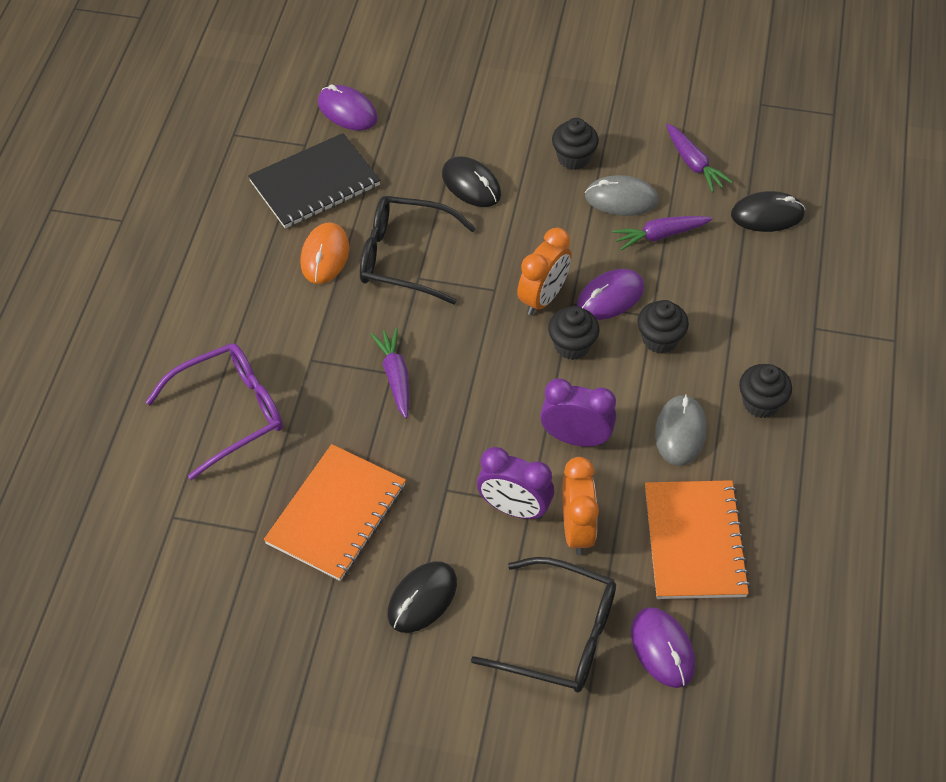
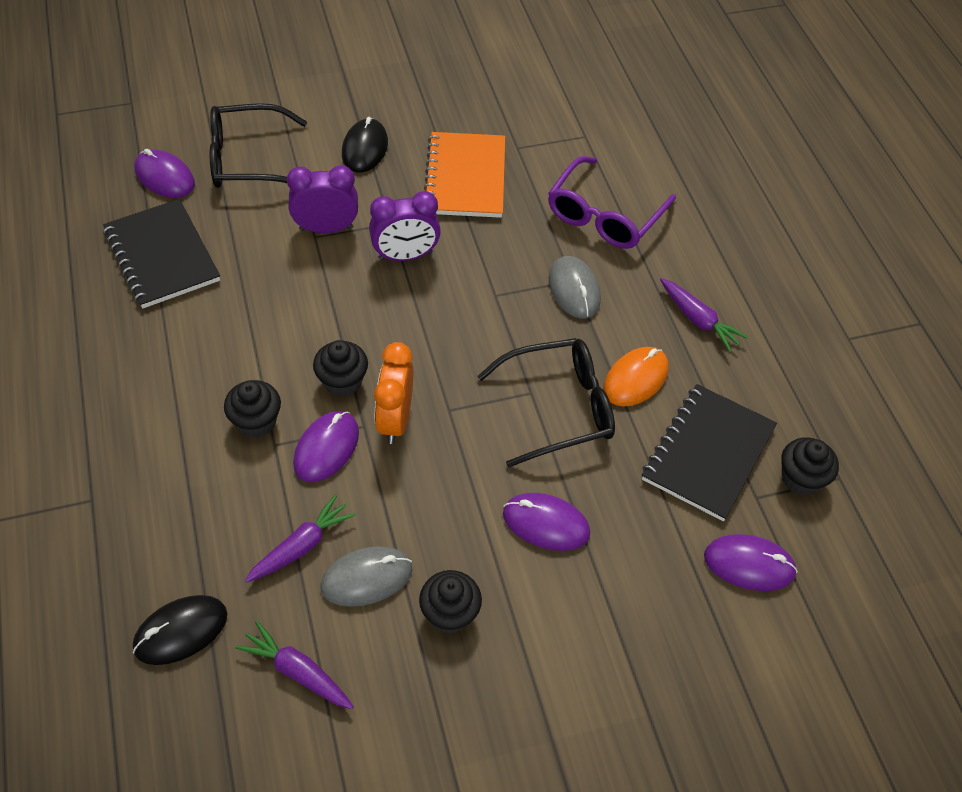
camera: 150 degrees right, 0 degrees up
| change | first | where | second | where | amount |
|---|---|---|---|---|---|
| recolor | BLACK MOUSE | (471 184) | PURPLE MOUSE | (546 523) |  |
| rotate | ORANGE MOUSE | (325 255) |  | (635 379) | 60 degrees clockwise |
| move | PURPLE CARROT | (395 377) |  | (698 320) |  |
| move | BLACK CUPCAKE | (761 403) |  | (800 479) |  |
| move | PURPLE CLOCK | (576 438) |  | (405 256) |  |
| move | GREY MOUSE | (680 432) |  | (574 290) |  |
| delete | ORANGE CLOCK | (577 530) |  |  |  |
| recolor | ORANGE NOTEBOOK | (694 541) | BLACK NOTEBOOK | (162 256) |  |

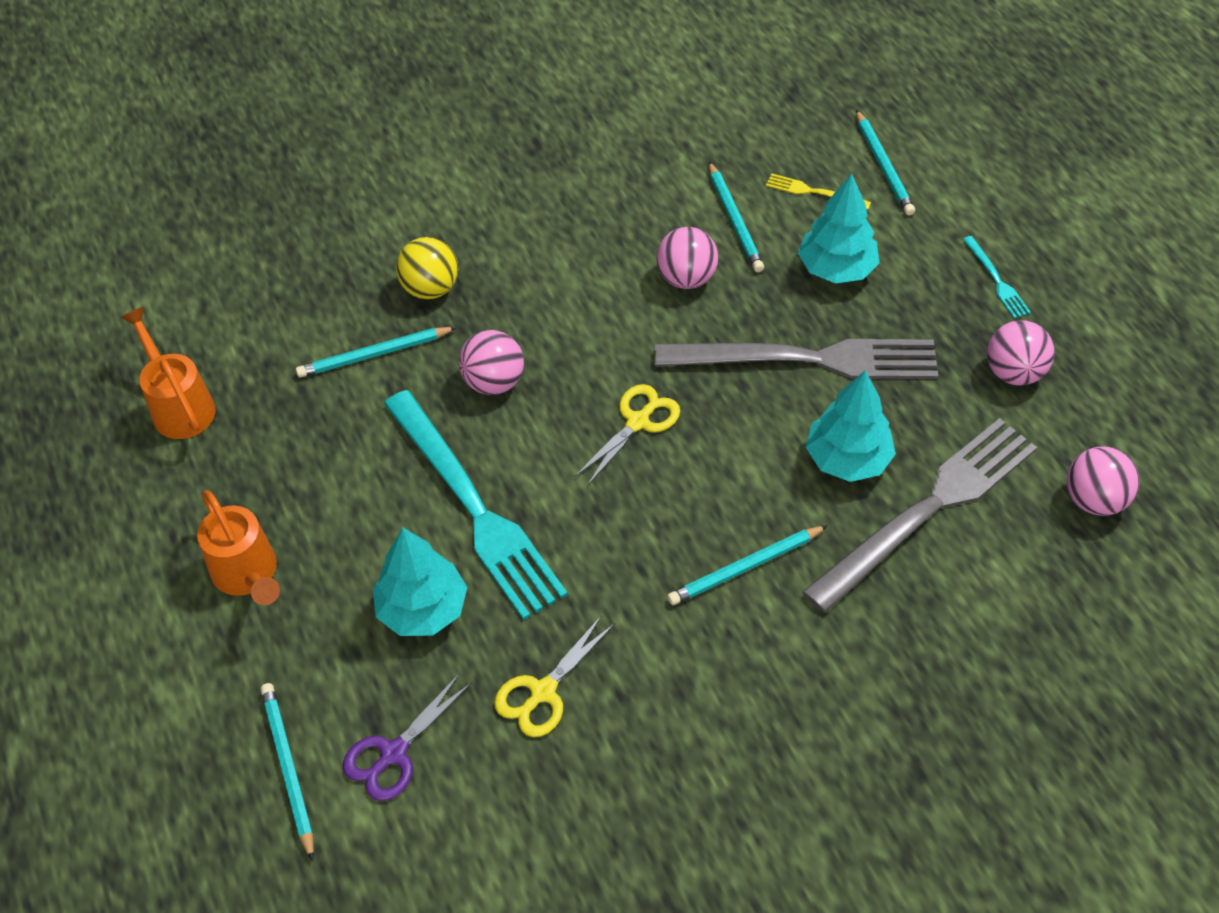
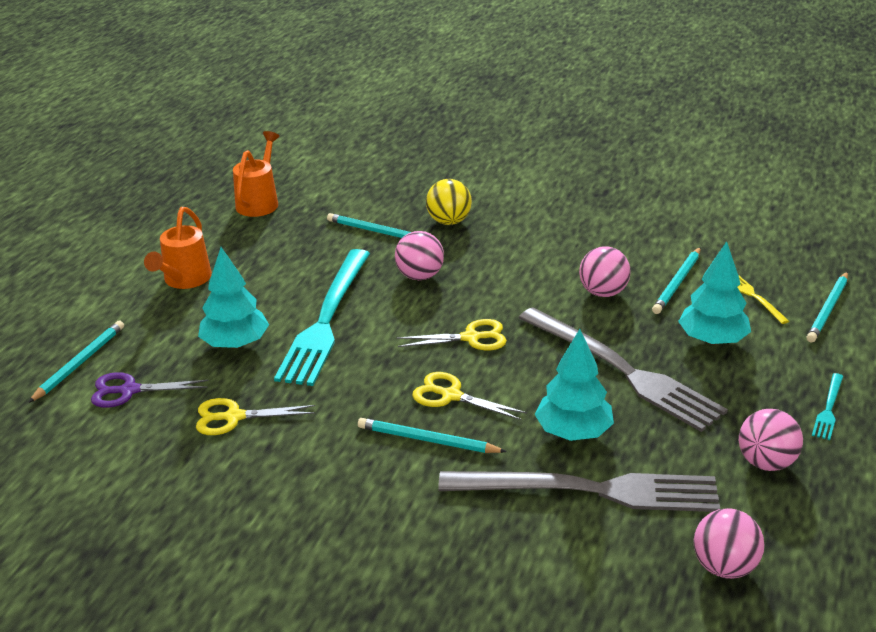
camera: 45 degrees right, 20 degrees down
| change | first | where | second | where | amount |
|---|---|---|---|---|---|
| insert |  |  | YELLOW SCISSORS | (451 396) |  |

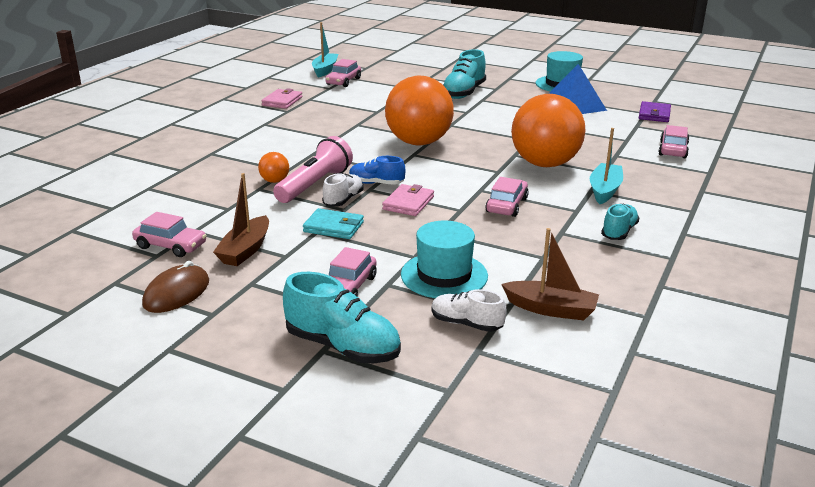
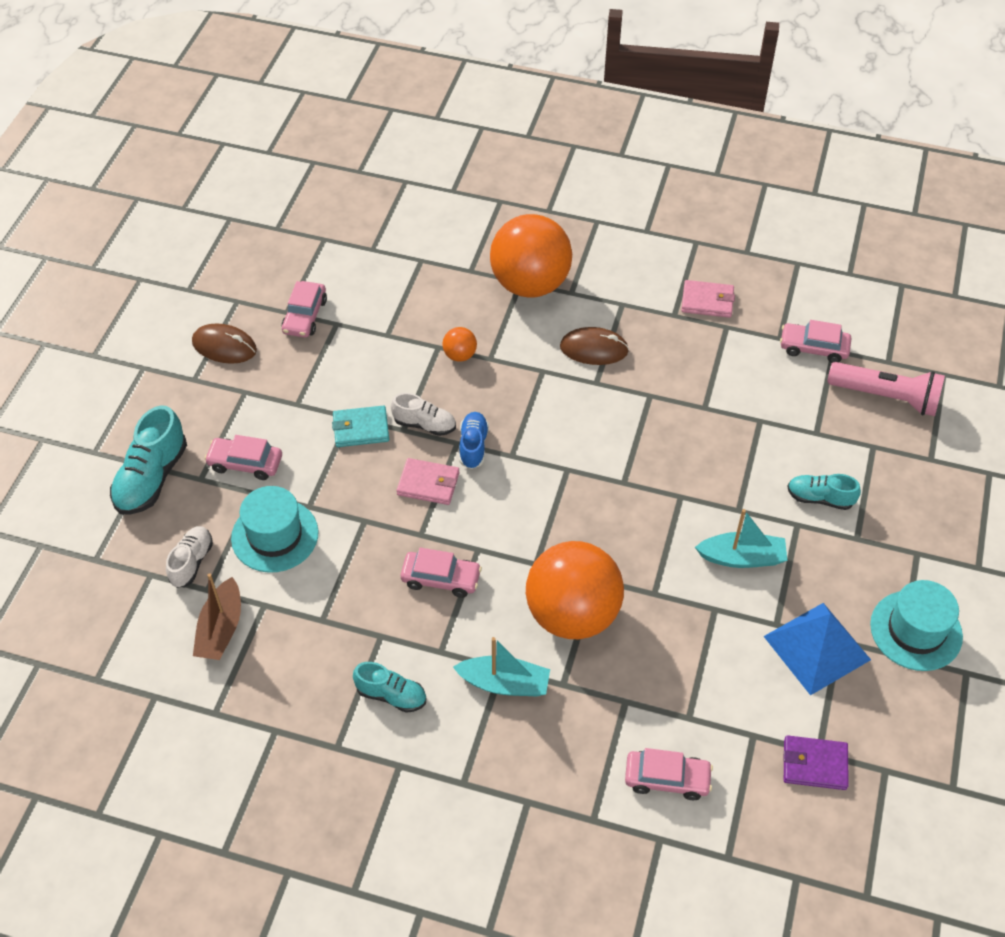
camera: 80 degrees right, 25 degrees up
| change | first | where | second | where | amount |
|---|---|---|---|---|---|
| move | TURQUOISE BOAT | (325 70) |  | (742 558) |  |
| resize | TURQUOISE SHOE | (463 93) |  | (820 498) | x0.61 |
| move | ORANGE BALL | (418 142) |  | (530 284) |  |
| move | PINK FLASHLIGHT | (315 185) |  | (886 397) |  |
| delete | BROWN BOAT | (245 250) |  |  |  |
| rotate | TURQUOISE WALLET | (333 227) |  | (361 429) | 75 degrees clockwise |
| insert |  |  | BROWN MOUSE | (594 349) |  |

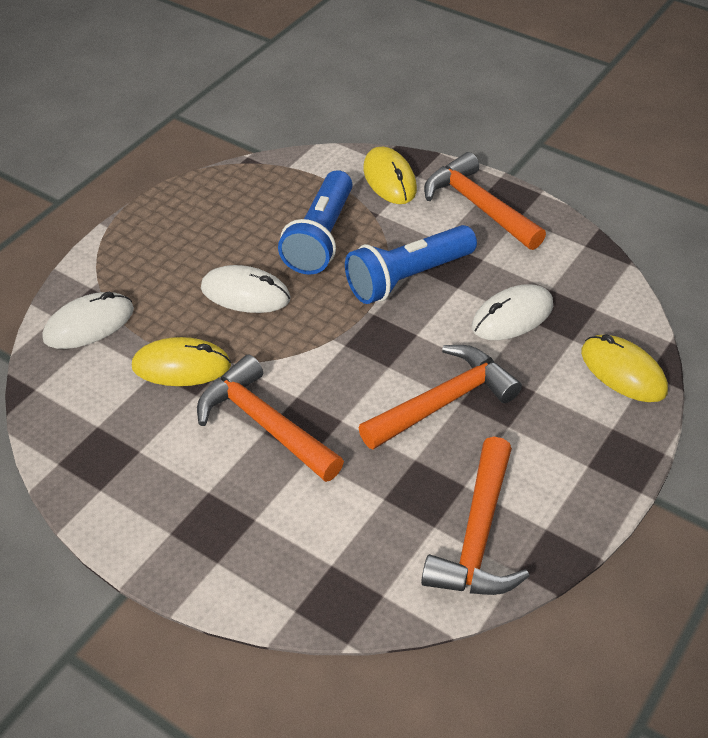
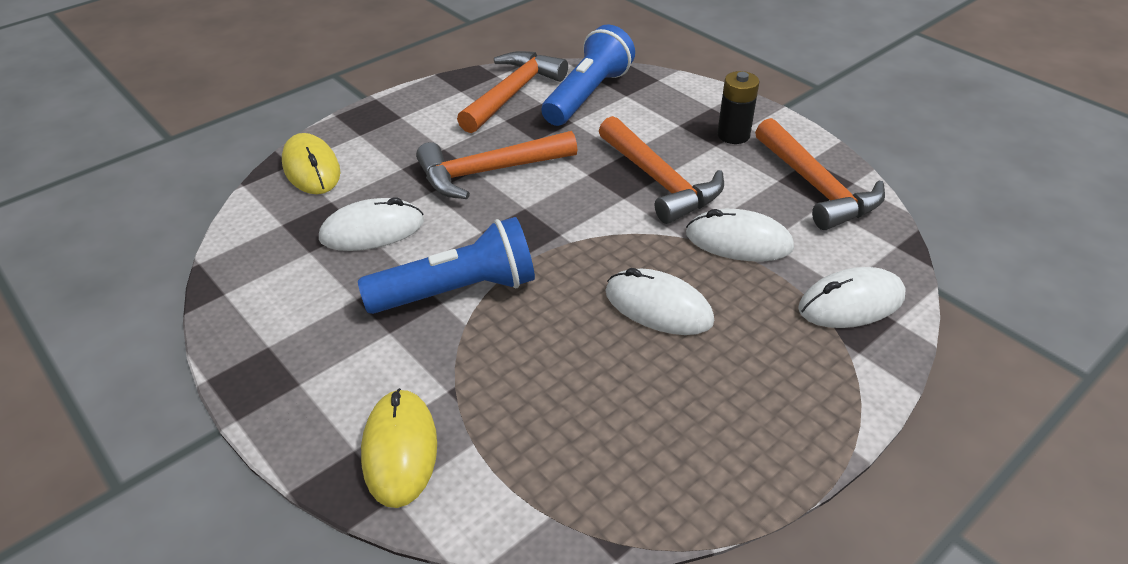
camera: 165 degrees left, 5 degrees down
| change | first | where | second | where | amount |
|---|---|---|---|---|---|
| move | ORANGE HAMMER | (478 206) |  | (816 187) |  |
| move | BLUE FLASHLIGHT | (321 238) |  | (587 95) |  |
| recolor | YELLOW MOUSE | (181 366) | WHITE MOUSE | (738 241) |  |
| insert |  |  | BLACK BATTERY | (733 135) |  |

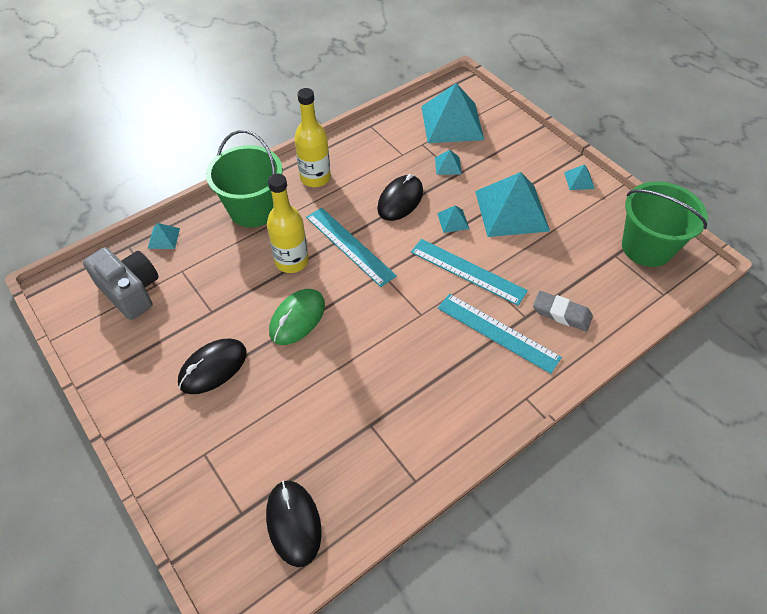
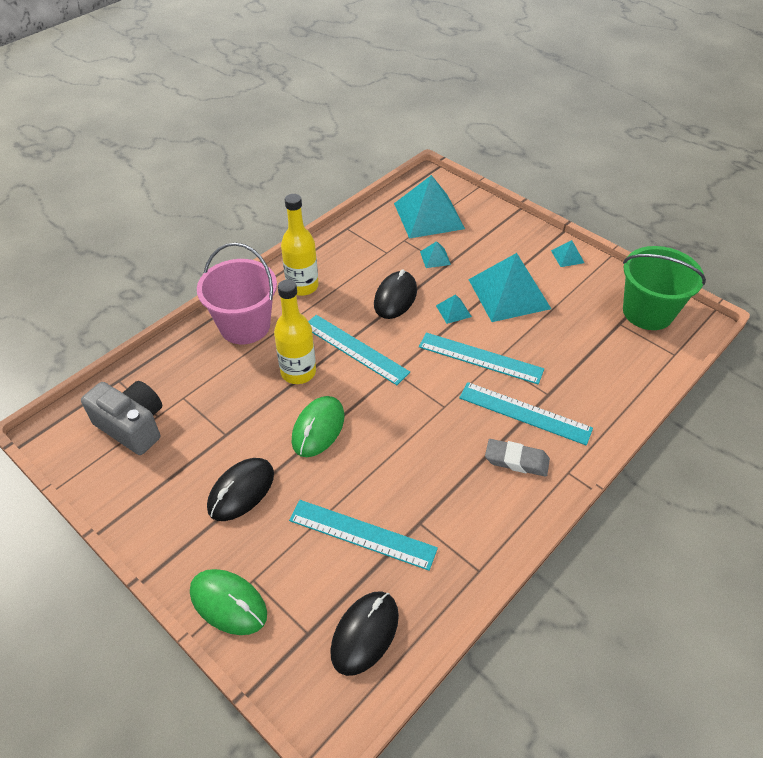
camera: 10 degrees left, 5 degrees down
| change | first | where | second | where | amount |
|---|---|---|---|---|---|
| recolor | GREEN BUCKET | (253 209) | PINK BUCKET | (245 326) |  |
| delete | TURQUOISE PYRAMID | (164 238) |  |  |  |
| move | GREY ERASER | (561 313) |  | (516 460) |  |
| rotate | BLACK MOUSE | (293 523) |  | (365 633) | 60 degrees clockwise |
| insert |  |  | TURQUOISE RULER | (362 534) |  |
| insert |  |  | GREEN MOUSE | (228 603) |  |

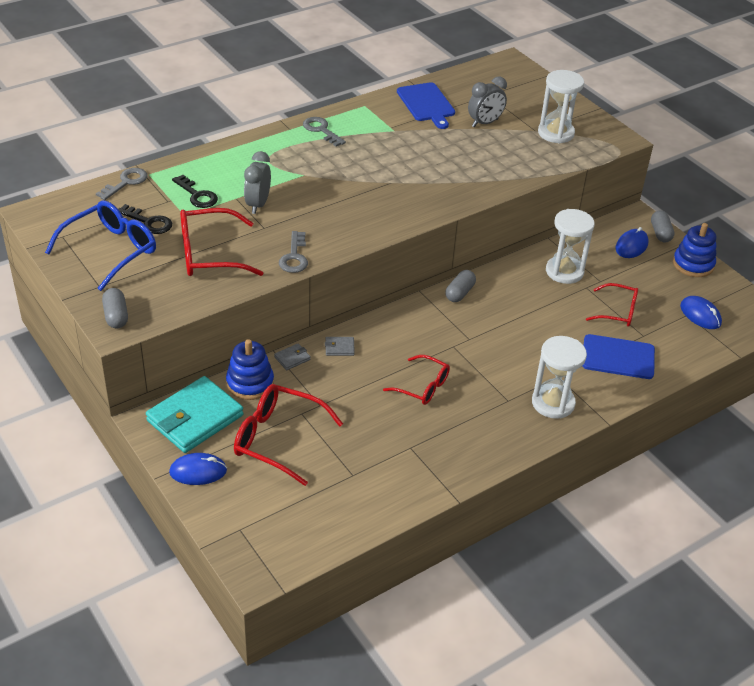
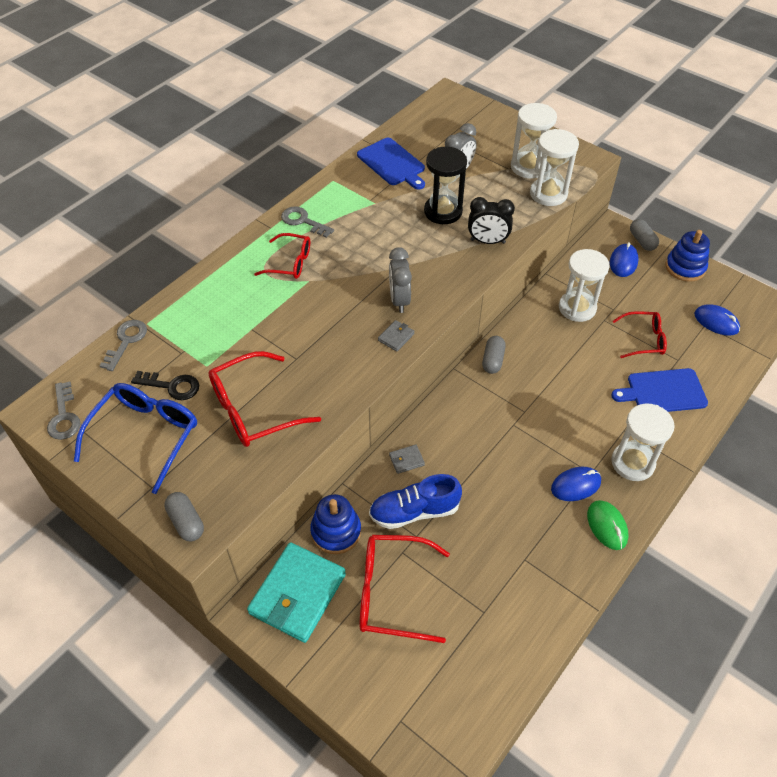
camera: 15 degrees left, 10 degrees up
| change | first | where | second | where | amount |
|---|---|---|---|---|---|
| move | GREY CLOCK | (258 204) |  | (399 300) |  |
| delete | BLACK KEY | (197 195) |  |  |  |
| move | GREY KEY | (294 257) |  | (64 416) |  |
| move | GREY WALLET | (292 358) |  | (396 337) |  |
| move | RED GLASSES | (423 387) |  | (290 263) |  |
| move | BLUE MOUSE | (198 471) |  | (575 485) |  |
| insert |  |  | WHITE HOURGLASS | (548 194) |  |
| insert |  |  | BLACK HOURGLASS | (443 211) |  |
| insert |  |  | BLACK CLOCK | (487 241) |  |
| insert |  |  | BLUE SHOE | (414 511) |  |
| insert |  |  | GREEN MOUSE | (607 526) |  |

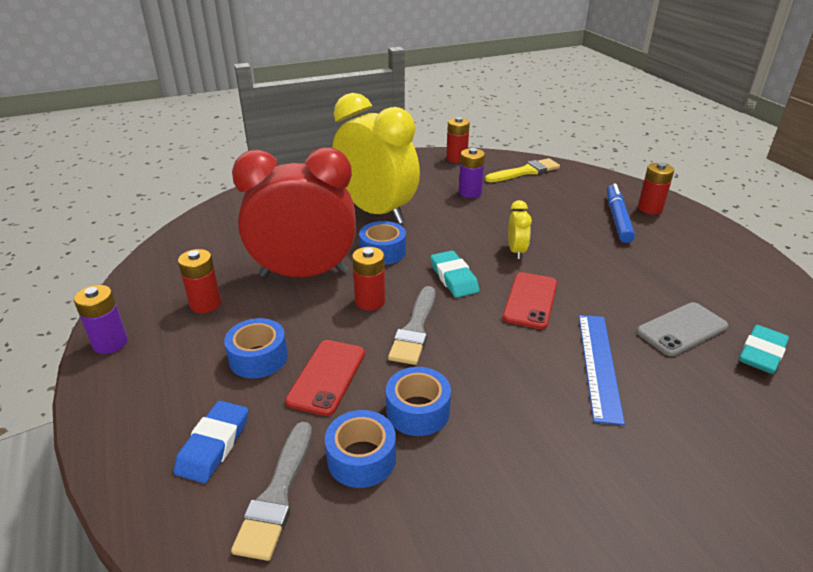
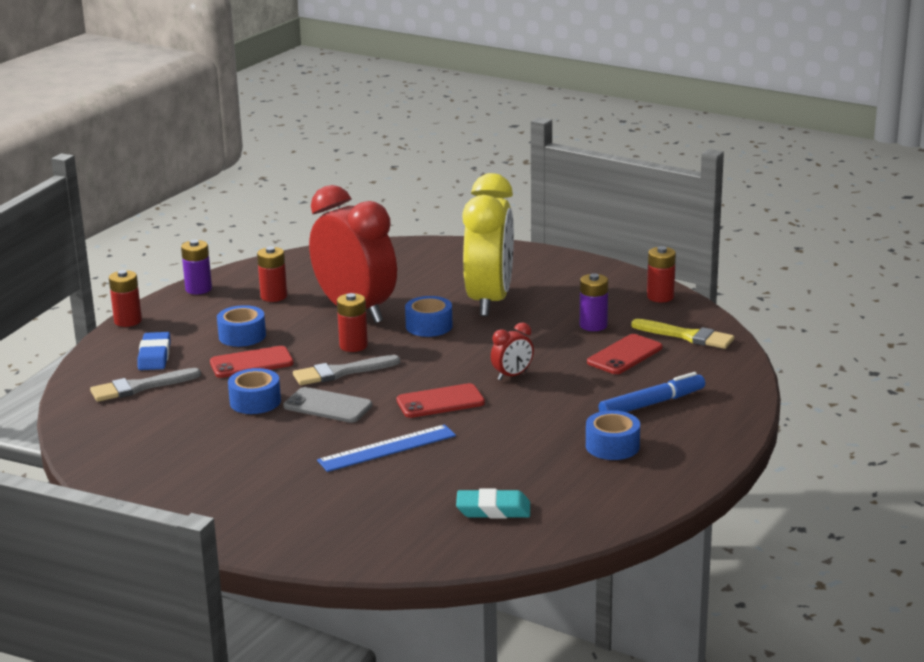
camera: 55 degrees right, 10 degrees down
| change | first | where | second | where | amount |
|---|---|---|---|---|---|
| move | RED BATTERY | (650 208) |  | (128 321) |  |
| recolor | YELLOW CLOCK | (516 251) | RED CLOCK | (512 375) |  |
| delete | TURQUOISE ERASER | (454 278) |  |  |  |
| move | GREY PHONE | (681 329) |  | (328 406) |  |
| rotate | BLUE ERASER | (214 445) |  | (154 356) | 75 degrees counterclockwise |
| move | BLUE TAPE | (361 458) |  | (612 446) |  |
| insert |  |  | RED PHONE | (624 355) |  |

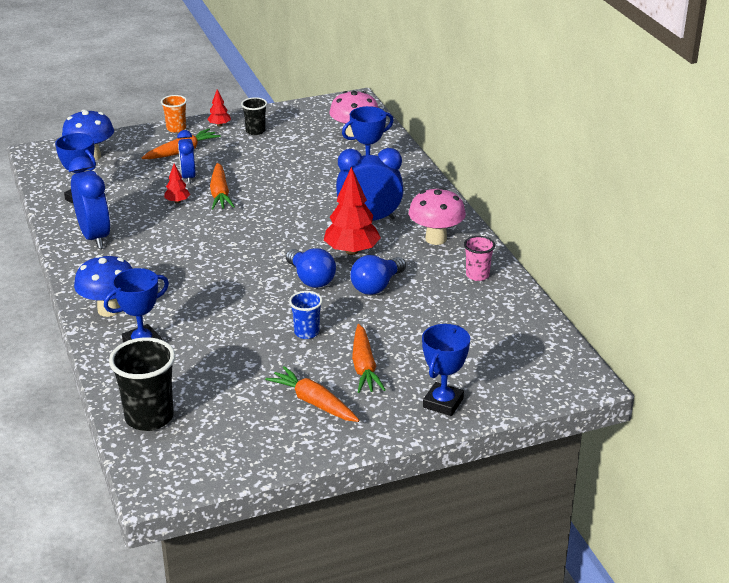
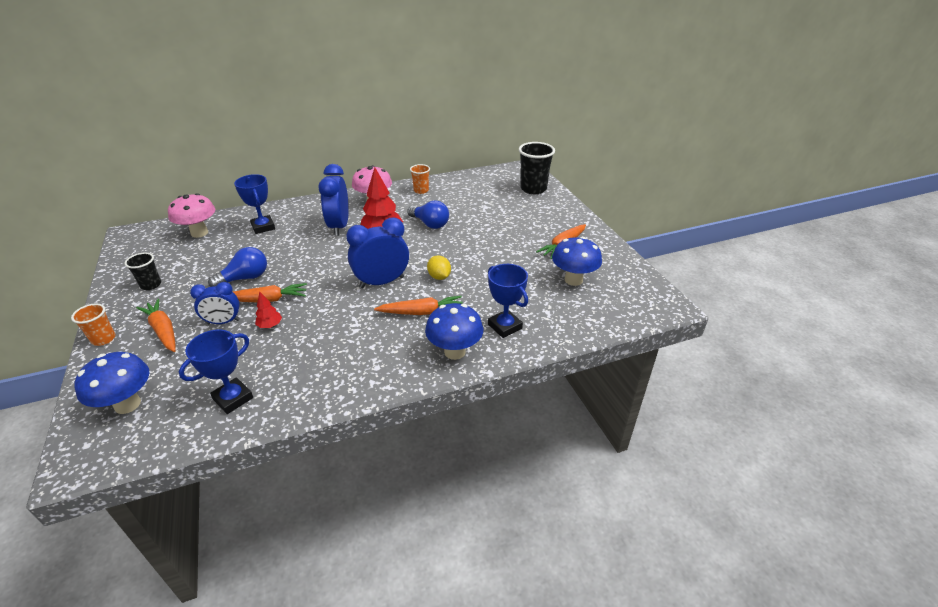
camera: 90 degrees left, 5 degrees up
| change | first | where | second | where | amount |
|---|---|---|---|---|---|
| delete | RED TREE | (219 125) |  |  |  |
| move | BLUE CLOCK | (95 237) |  | (382 282) |  |
| recolor | PINK CUP | (477 275) | ORANGE CUP | (421 190) |  |
| move | BLUE LIGHT BULB | (311 279) |  | (245 278) |  |
| delete | BLUE CUP | (306 332) |  |  |  |
| move | ORANGE CARROT | (364 367) |  | (422 312) |  |
| delete | BLUE TROPHY | (443 403) |  |  |  |
| move | BLACK CUP | (149 417) |  | (533 189) |  |
| insert |  |  | BLUE MUSHROOM | (573 280) |  |
| insert |  |  | YELLOW LEMON | (439 277) |  |

